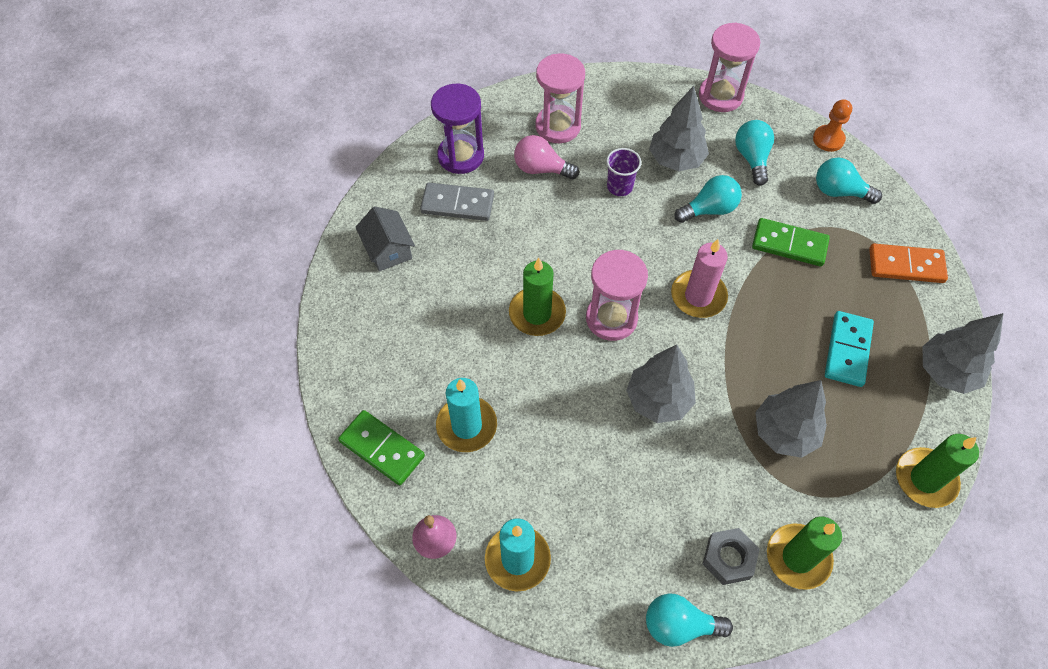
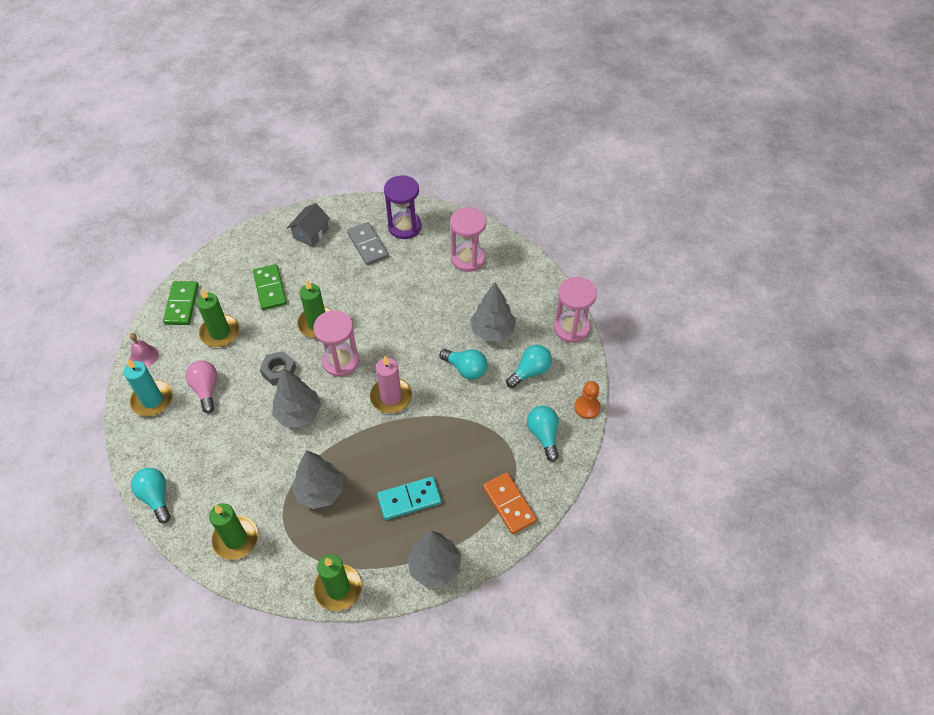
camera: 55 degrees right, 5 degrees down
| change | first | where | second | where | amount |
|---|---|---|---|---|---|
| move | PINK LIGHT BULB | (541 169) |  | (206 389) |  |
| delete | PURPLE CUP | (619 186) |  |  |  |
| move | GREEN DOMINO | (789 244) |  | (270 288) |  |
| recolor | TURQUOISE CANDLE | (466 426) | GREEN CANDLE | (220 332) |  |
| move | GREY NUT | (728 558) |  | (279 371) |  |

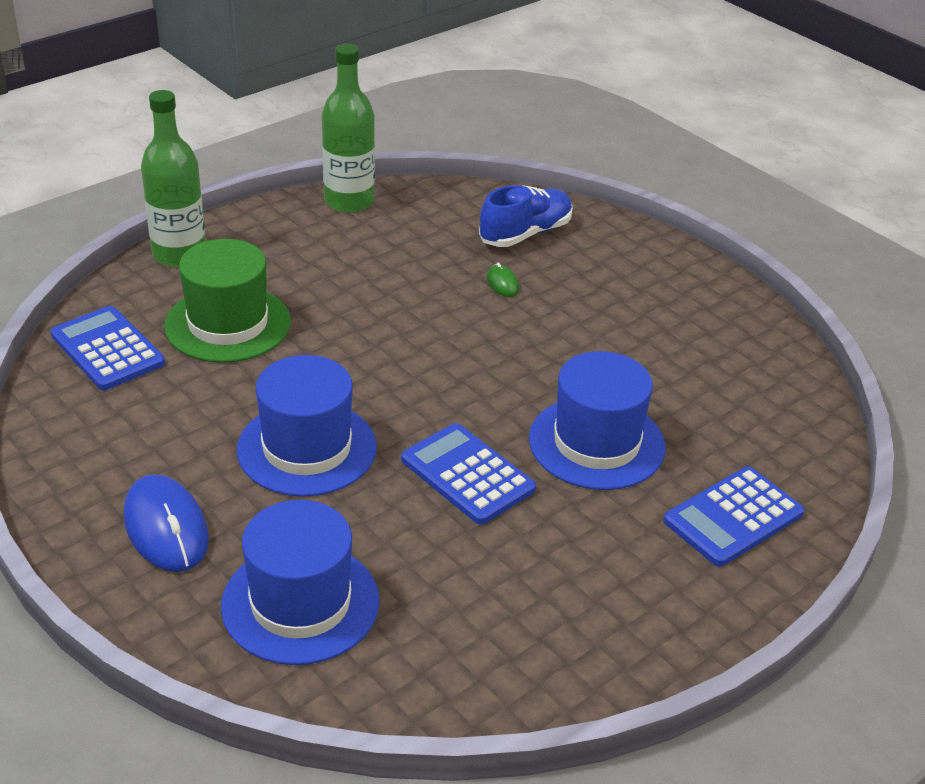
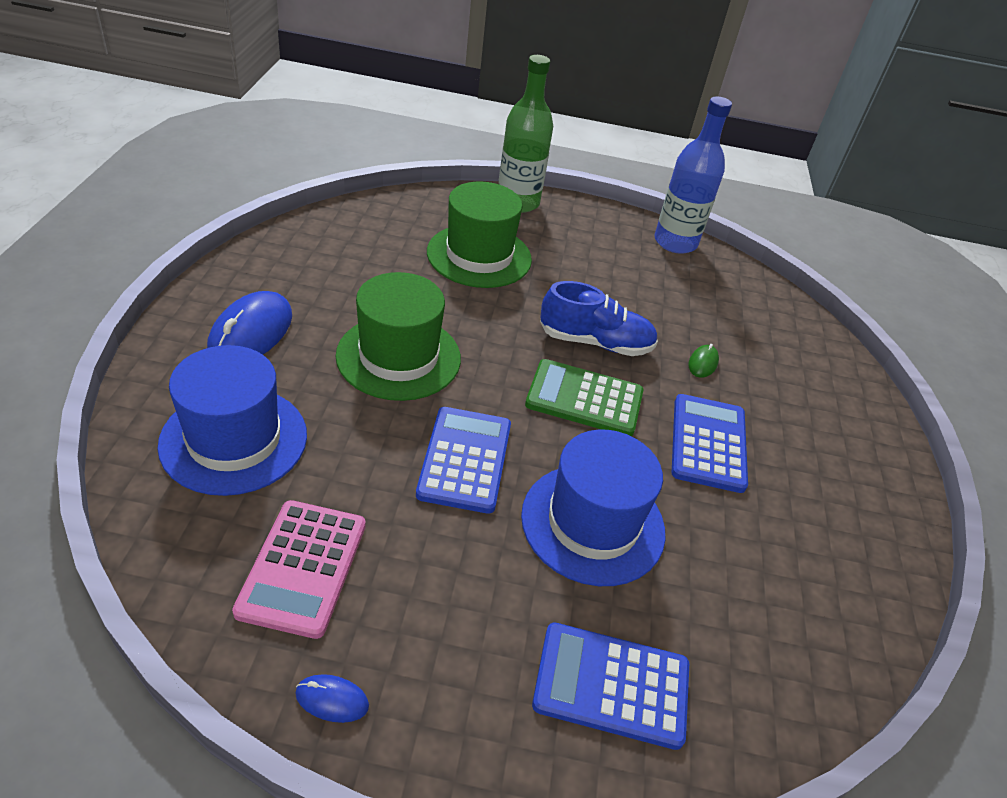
camera: 45 degrees right, 5 degrees up
| change | first | where | second | where | amount |
|---|---|---|---|---|---|
| recolor | GREEN BOTTLE | (349 201) | BLUE BOTTLE | (675 242) |  |
| move | BLUE SHOE | (525 234) |  | (595 342) |  |
| move | BLUE CALCULATOR | (108 349) |  | (708 443) |  |
| recolor | BLUE HAT | (307 448) | GREEN HAT | (398 357) |  |
| insert |  |  | GREEN CALCULATOR | (584 398) |  |
| insert |  |  | PINK CALCULATOR | (302 567) |  |
| insert |  |  | BLUE MOUSE | (332 699) |  |

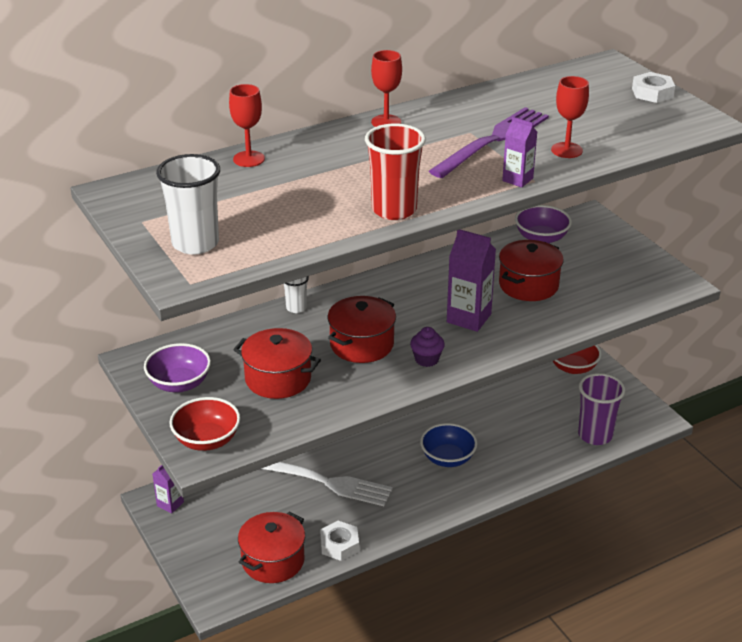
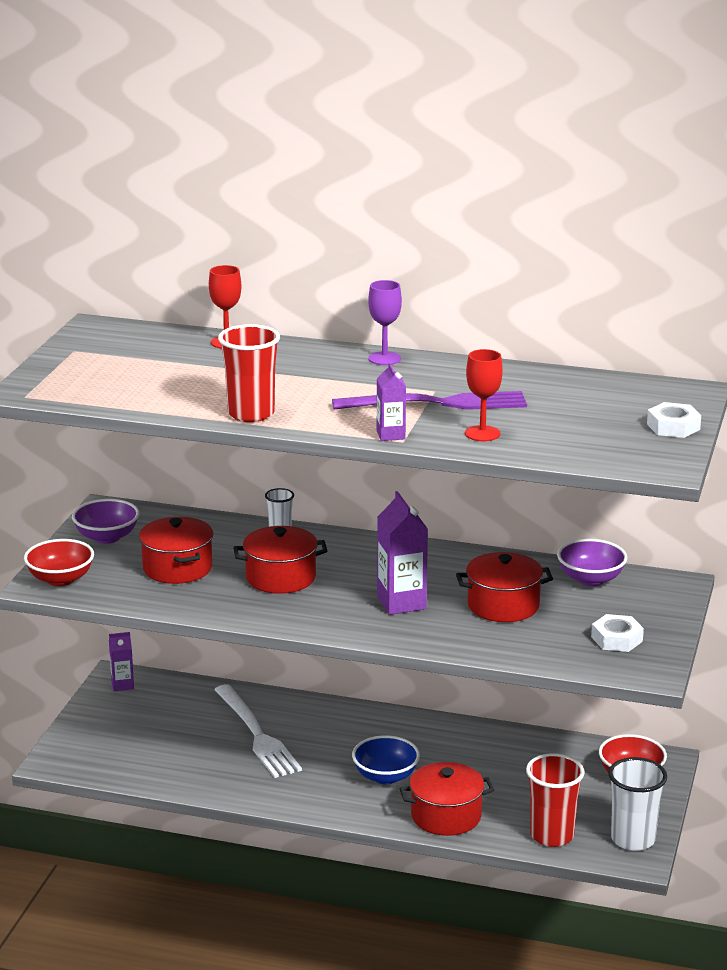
camera: 45 degrees right, 10 degrees down
| change | first | where | second | where | amount |
|---|---|---|---|---|---|
| recolor | RED GOBLET | (386 122) | PURPLE GOBLET | (384 358) |  |
| move | WHITE CUP | (195 243) |  | (633 839) |  |
| delete | PURPLE CUPCAKE | (426 359) |  |  |  |
| recolor | PURPLE CUP | (595 435) | RED CUP | (552 835) |  |
| move | RED POT | (273 561) |  | (446 816) |  |
| move | WHITE NUT | (339 545) |  | (616 639) |  |

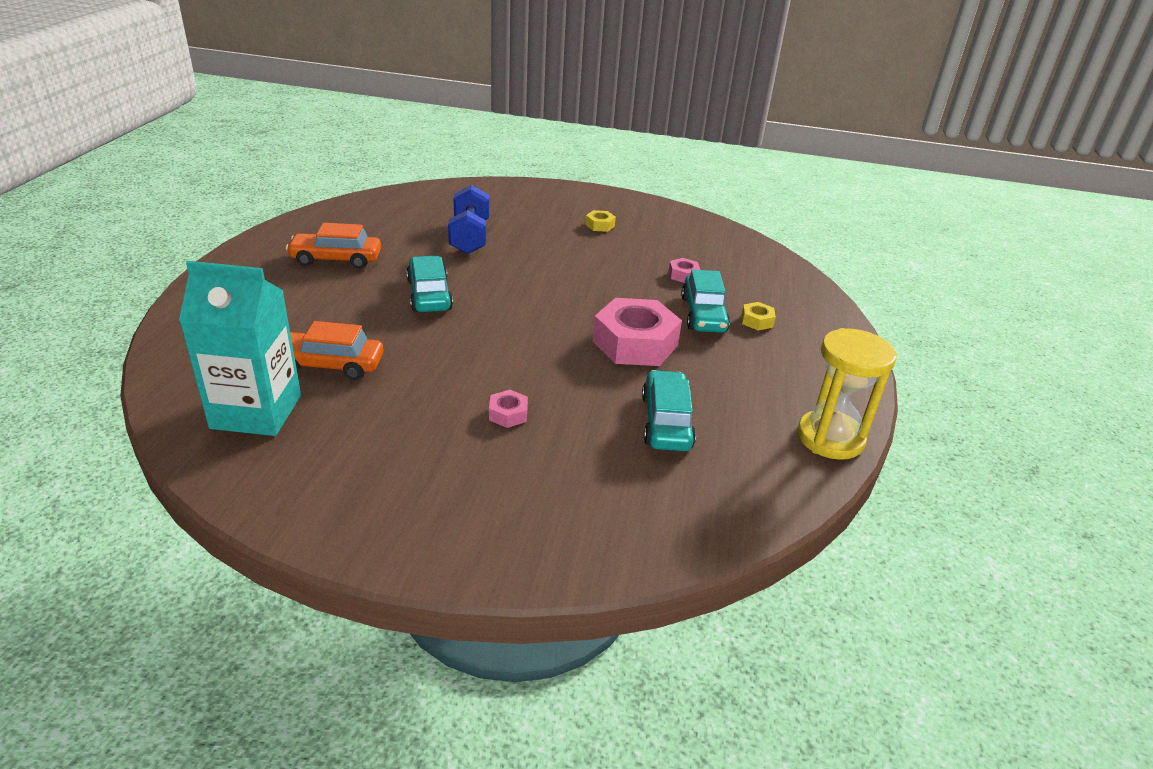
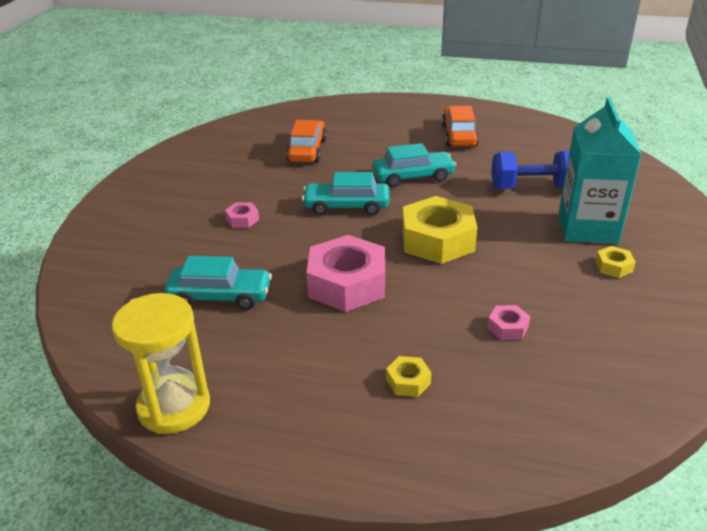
camera: 95 degrees right, 0 degrees up
| change | first | where | second | where | amount |
|---|---|---|---|---|---|
| move | TURQUOISE CARTON | (256 412) |  | (587 228) |  |
| move | TURQUOISE CAR | (703 314) |  | (346 206) |  |
| insert |  |  | YELLOW NUT | (437 240) |  |

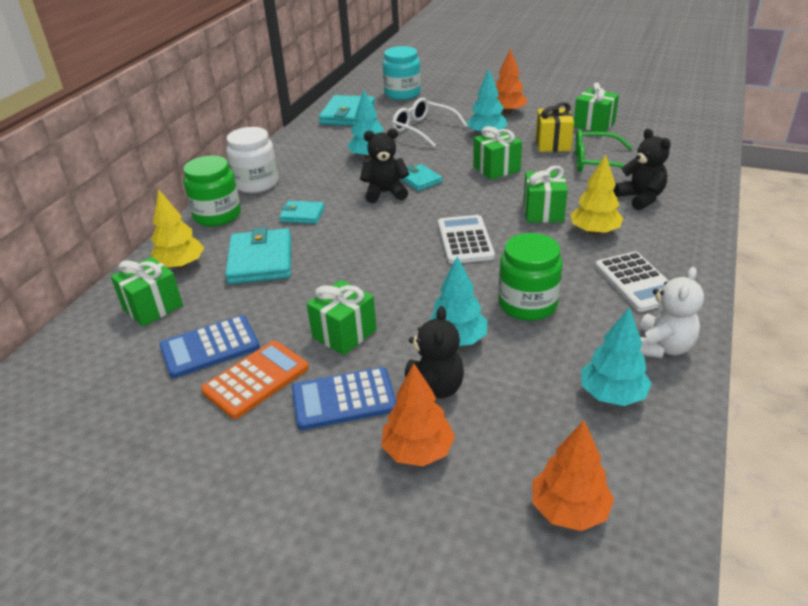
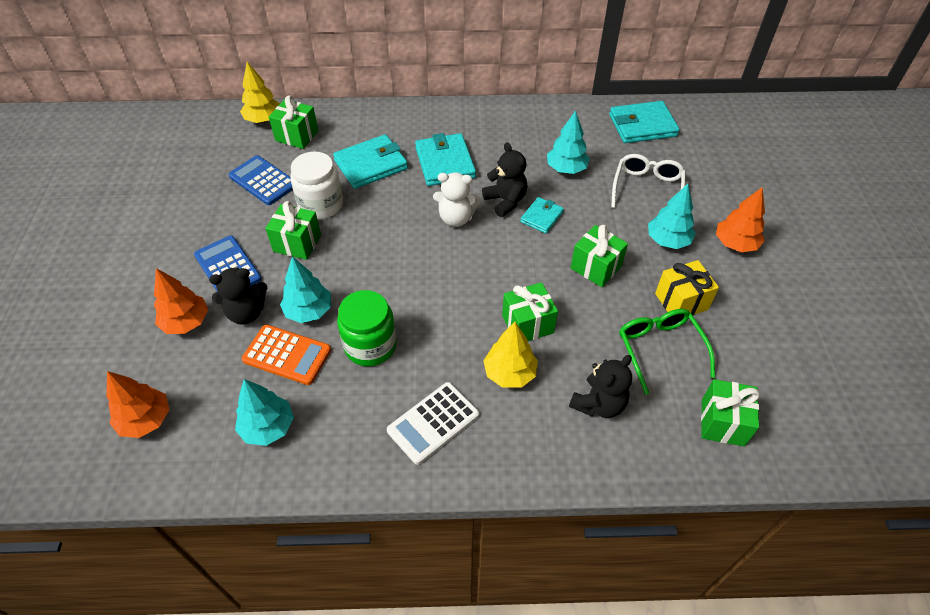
camera: 65 degrees right, 15 degrees up
| change | first | where | second | where | amount |
|---|---|---|---|---|---|
| delete | TURQUOISE JAR | (402 94) |  |  |  |
| move | GREEN GIFT | (594 124) |  | (722 422) |  |
| move | WHITE JAR | (256 183) |  | (321 205) |  |
| delete | GREEN JAR | (217 215) |  |  |  |
| move | YELLOW TREE | (181 265) |  | (263 119) |  |
| resize | TURQUOISE WALLET | (302 215) |  | (445 163) | x1.75 |
| delete | WHITE CALCULATOR | (465 240) |  |  |  |
| move | WHITE TEDDY BEAR | (662 347) |  | (456 218) |  |
| move | ORANGE CALCULATOR | (256 379) |  | (287 355) |  |

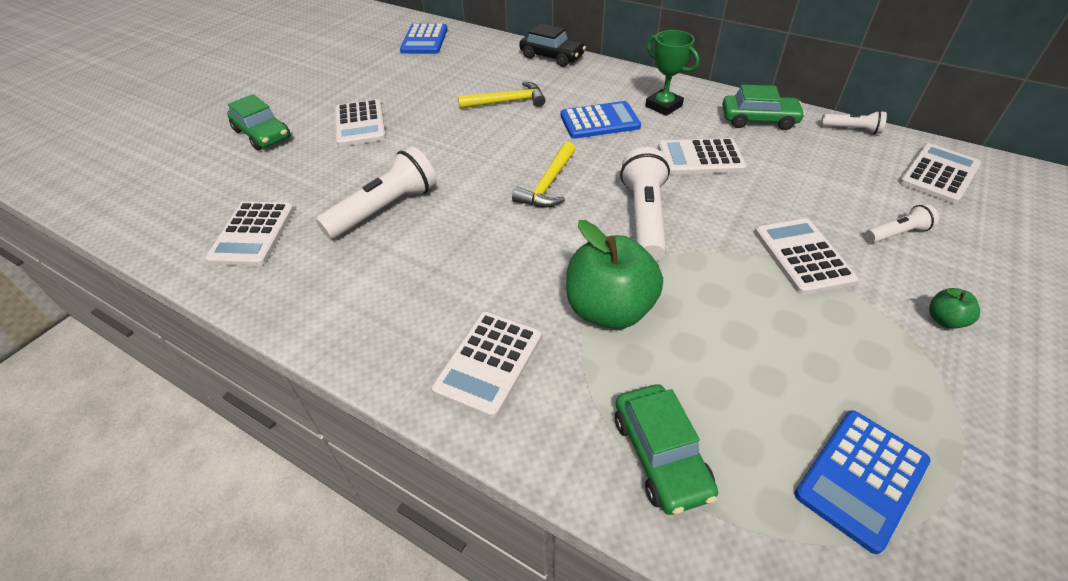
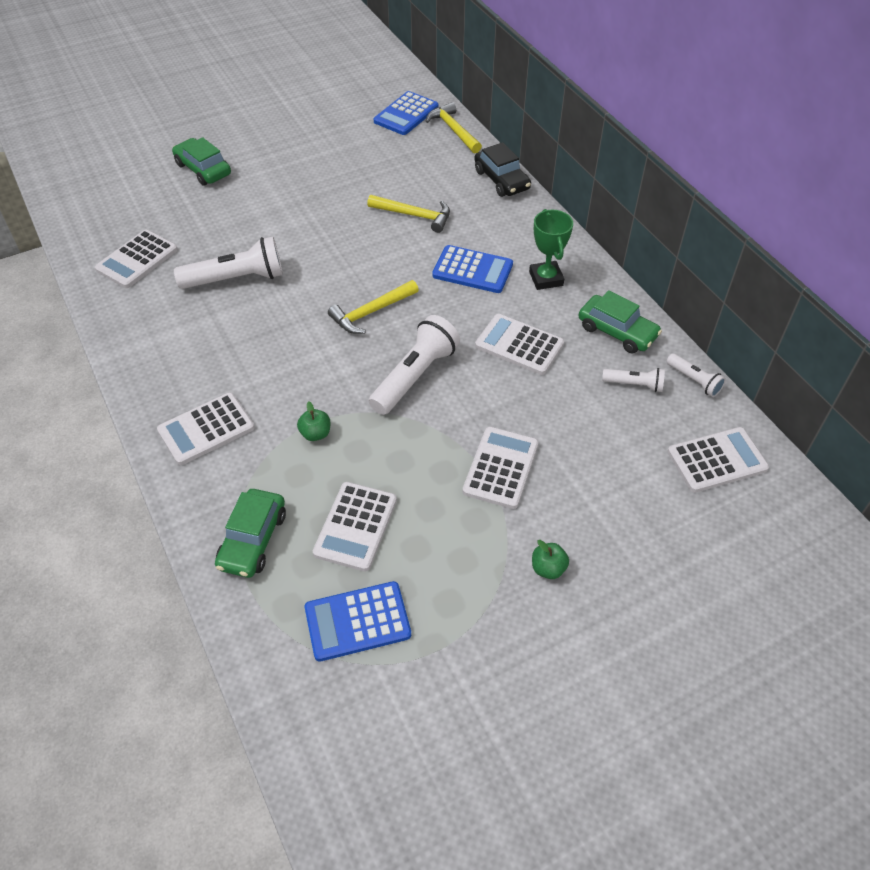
camera: 30 degrees right, 5 degrees up
| change | first | where | second | where | amount |
|---|---|---|---|---|---|
| rotate | GREEN CAR | (262 134) |  | (203 169) | 150 degrees clockwise |
| move | WHITE CALCULATOR | (360 124) |  | (355 526) |  |
| move | WHITE FLASHLIGHT | (897 233) |  | (634 384) |  |
| resize | GREEN APPLE | (609 309) |  | (315 434) | x0.43 |
| insert |  |  | YELLOW HAMMER | (453 130) |  |

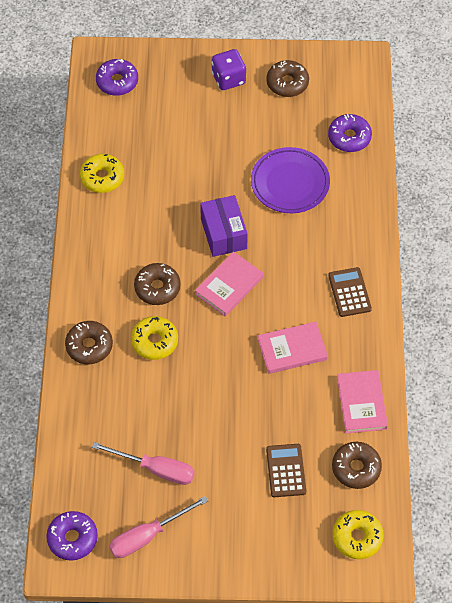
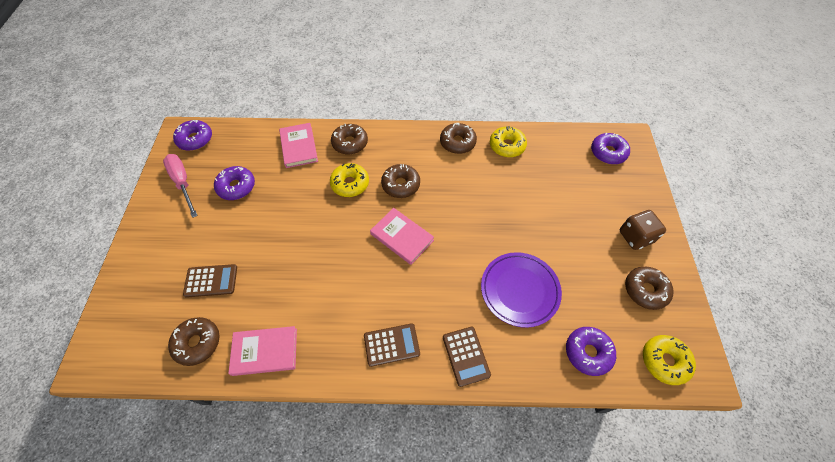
camera: 90 degrees right, 0 degrees up
| change | first | where | second | where | amount |
|---|---|---|---|---|---|
| recolor | PURPLE DICE | (228 79) | BROWN DICE | (635 237) |  |
| delete | PURPLE BOX | (223 233) |  |  |  |
| move | PINK BOOK | (292 349) |  | (299 147) |  |
| replace | PINK SCREWDRIVER | (156 469) | PURPLE DONUT | (236 187) |  |
| move | YELLOW DONUT | (357 537) |  | (664 361) |  |
| insert |  |  | BROWN DONUT | (457 142) |  |
| insert |  |  | BROWN CALCULATOR | (466 356) |  |

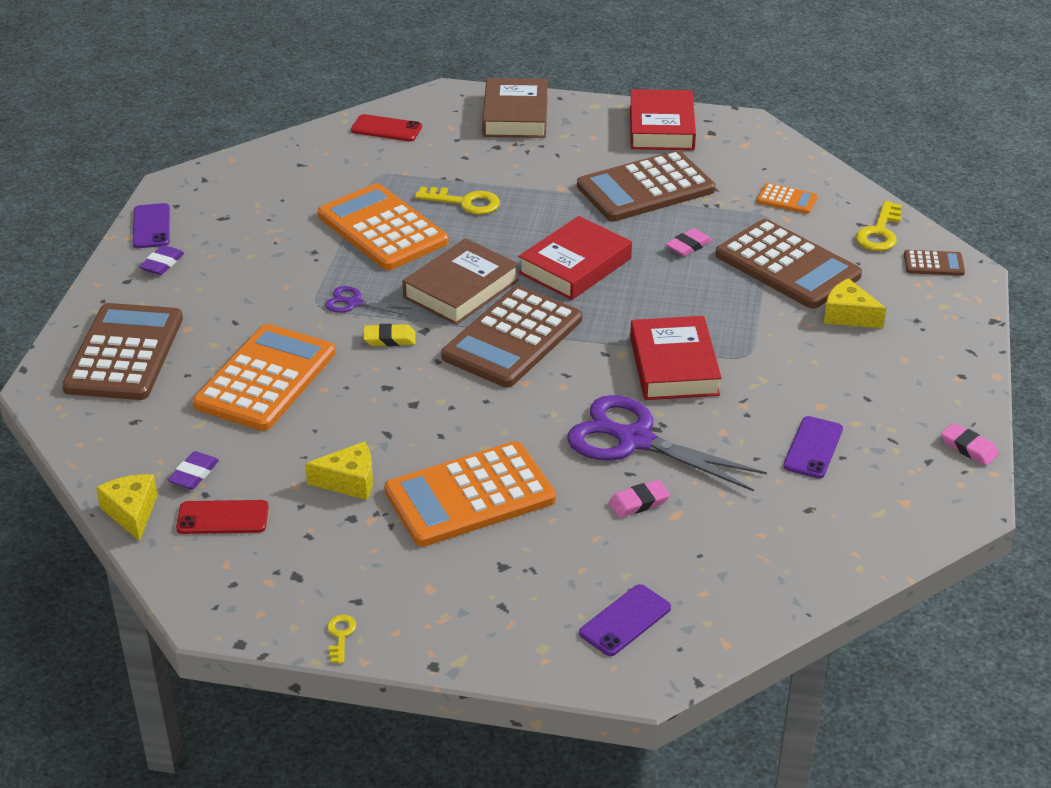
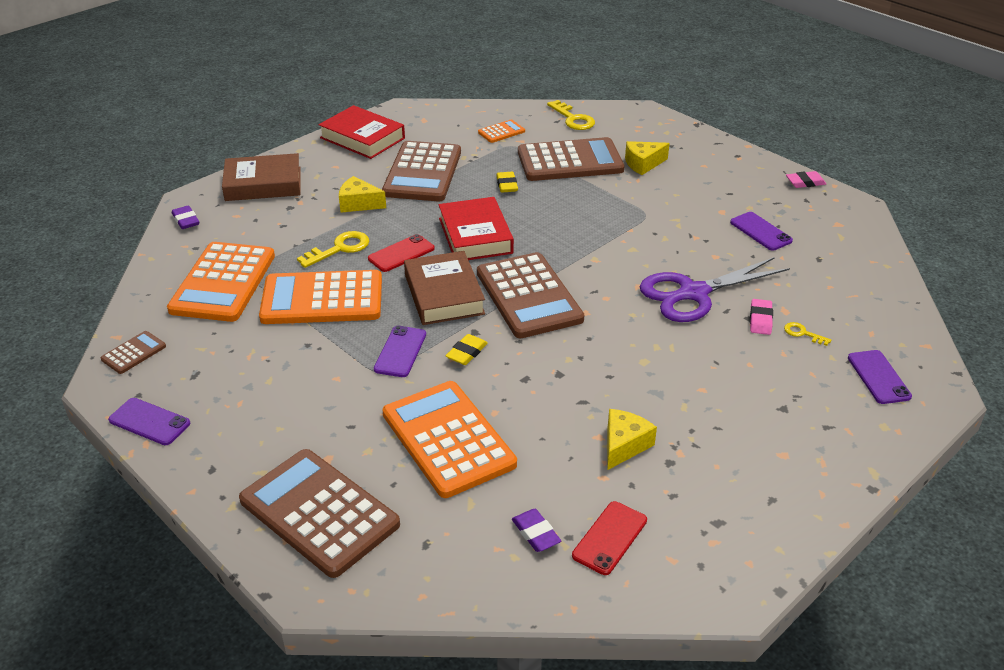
camera: 55 degrees left, 0 degrees up
| change | first | where | second | where | amount |
|---|---|---|---|---|---|
| rotate | BROWN BOOK | (515 115) |  | (263 184) | 45 degrees counterclockwise |
| move | RED PHONE | (386 129) |  | (401 253) |  |
| recolor | PINK ERASER | (688 246) | YELLOW ERASER | (507 185) |  |
| move | PURPLE ERASER | (162 263) |  | (186 220) |  |
| move | BROWN CALCULATOR | (933 264) |  | (133 353) |  |
| replace | PURPLE SCISSORS | (354 303) | PURPLE PHONE | (400 352) |  |
| delete | RED BOOK | (674 366) |  |  |  |
| move | ORANGE CALCULATOR | (470 495) |  | (223 283) |  |
| move | YELLOW CHEESE | (132 513) |  | (359 203) |  |
| move | YELLOW KEY | (340 636) |  | (802 333) |  |

